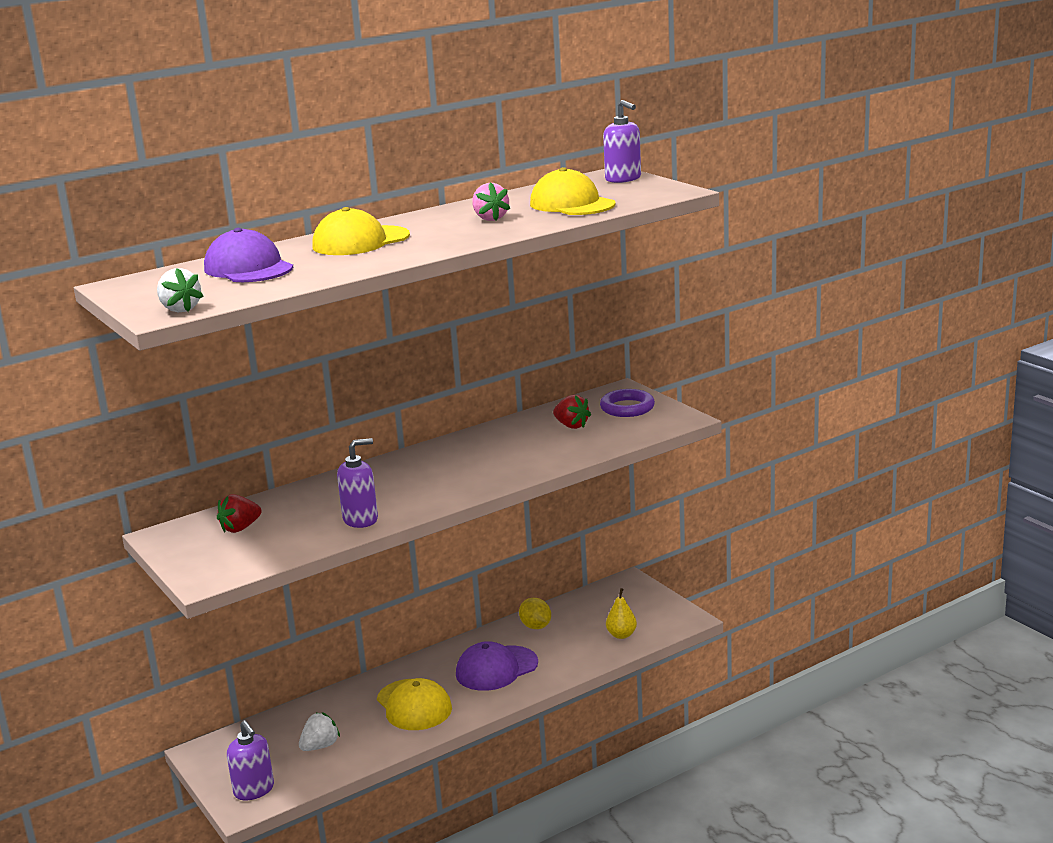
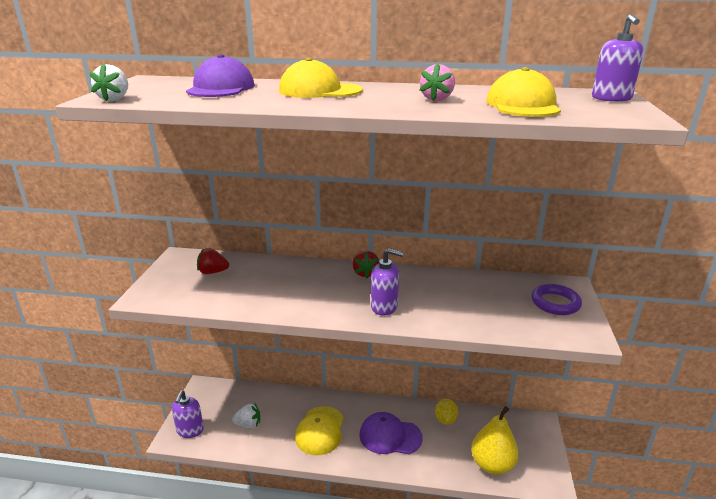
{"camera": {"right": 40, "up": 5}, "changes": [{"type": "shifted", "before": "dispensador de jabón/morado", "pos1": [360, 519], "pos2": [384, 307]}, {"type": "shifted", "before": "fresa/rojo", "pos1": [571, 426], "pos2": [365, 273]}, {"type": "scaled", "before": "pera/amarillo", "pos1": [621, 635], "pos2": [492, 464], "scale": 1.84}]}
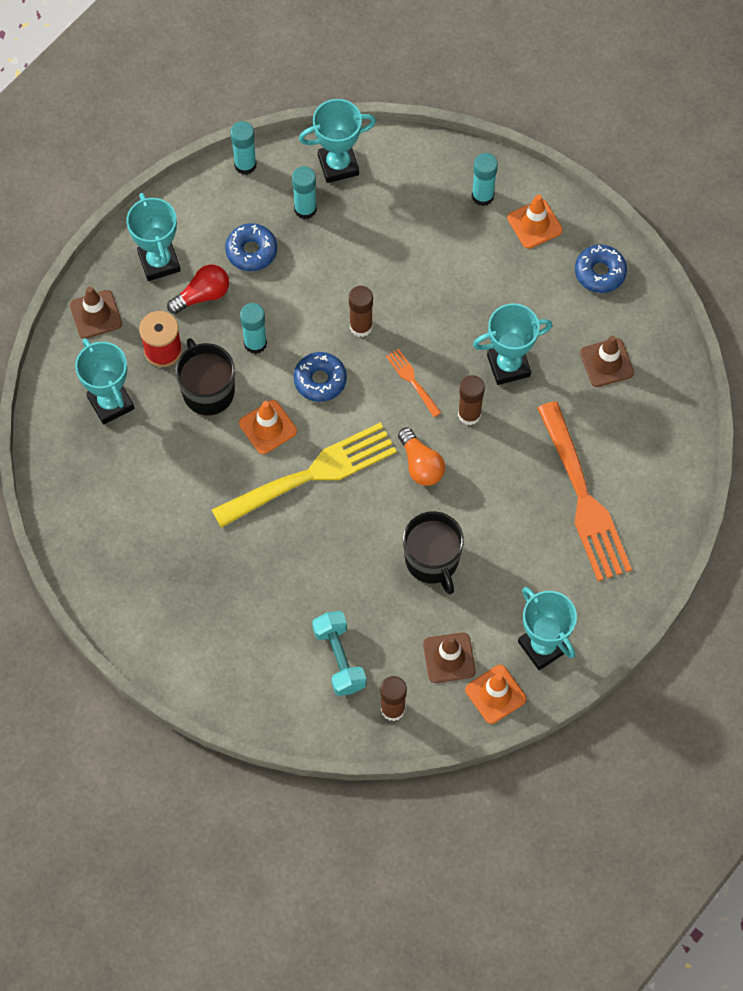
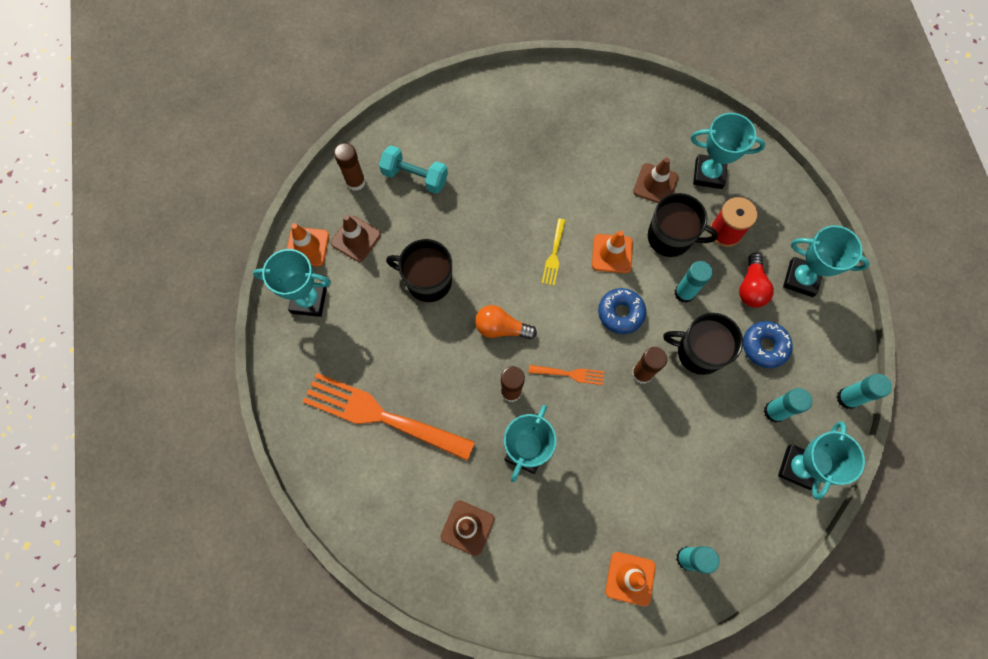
{"camera": {"right": 130, "up": 5}, "changes": [{"type": "shifted", "before": "cono de tráfico/marrón", "pos1": [96, 314], "pos2": [655, 184]}, {"type": "scaled", "before": "tenedor/amarillo", "pos1": [312, 474], "pos2": [554, 255], "scale": 0.44}, {"type": "gone", "before": "rosquilla/azul", "pos1": [600, 272]}, {"type": "new", "after": "taza/negro", "pos2": [699, 352]}]}
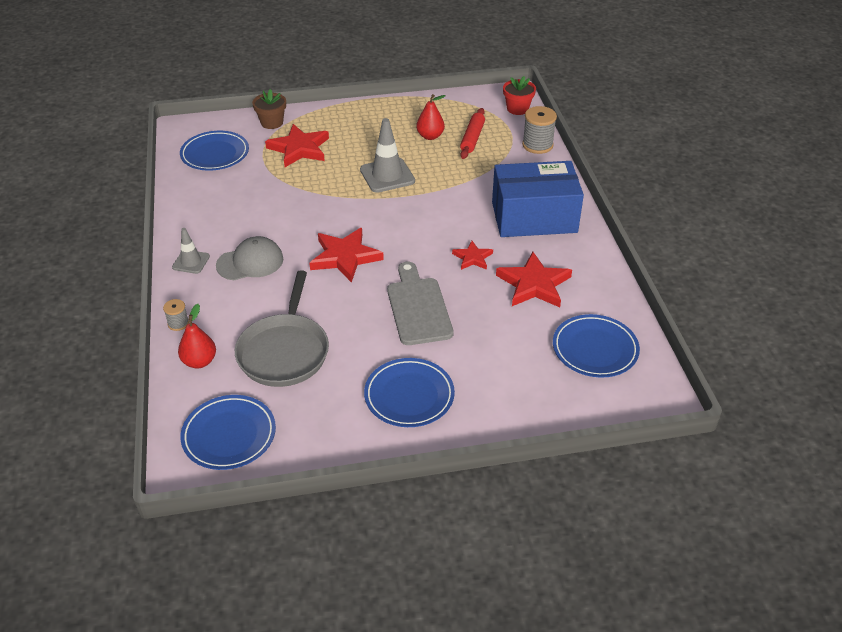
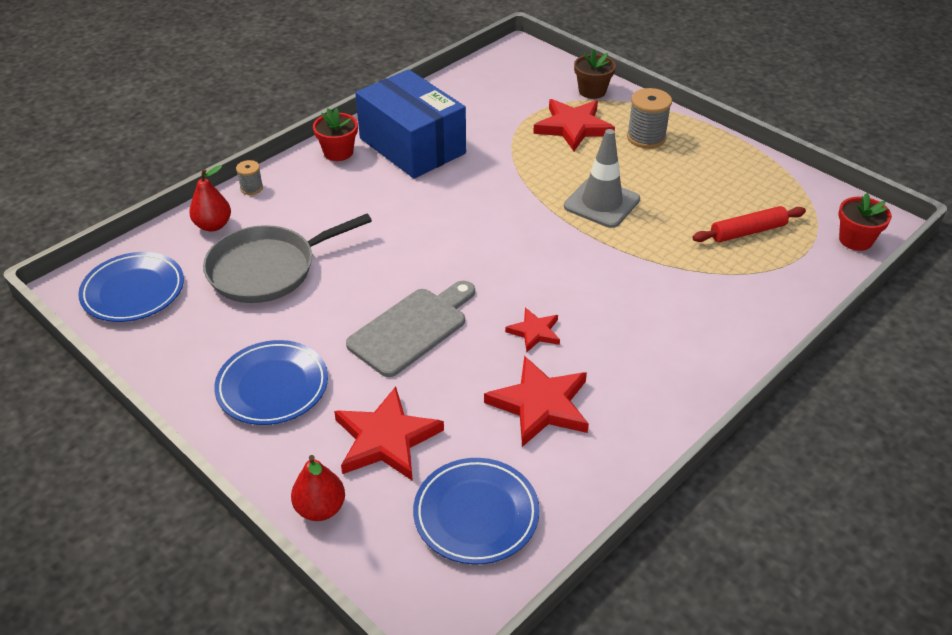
{"camera": {"right": 55, "up": 0}, "changes": [{"type": "swapped", "before": "cono de tráfico/gris", "after": "maceta/rojo", "pos1": [191, 262], "pos2": [338, 152]}, {"type": "gone", "before": "plato/azul", "pos1": [215, 154]}, {"type": "gone", "before": "gorra/gris", "pos1": [250, 262]}, {"type": "shifted", "before": "estrella/rojo", "pos1": [345, 257], "pos2": [386, 439]}, {"type": "shifted", "before": "pera/rojo", "pos1": [430, 136], "pos2": [320, 508]}, {"type": "shifted", "before": "caja/azul", "pos1": [534, 217], "pos2": [412, 146]}, {"type": "shifted", "before": "carrete/gris", "pos1": [537, 145], "pos2": [646, 137]}]}
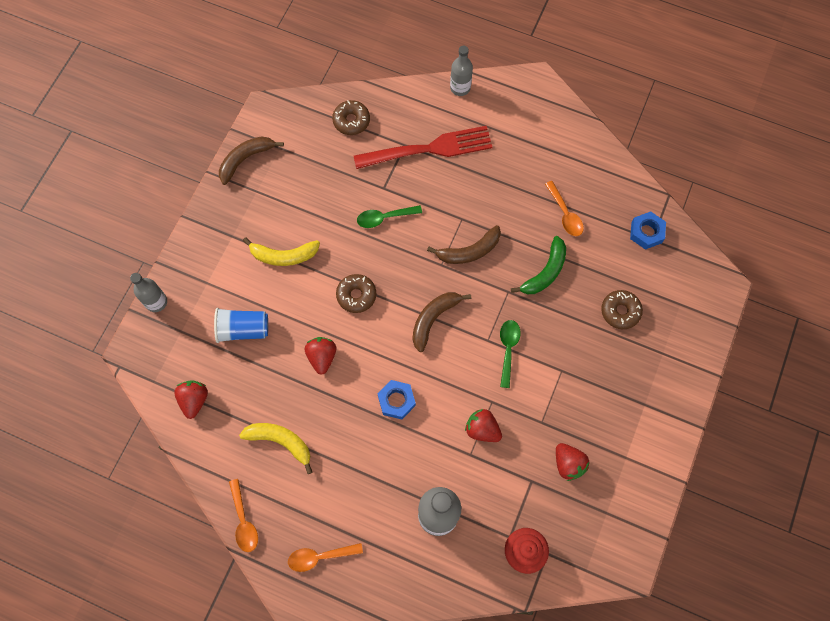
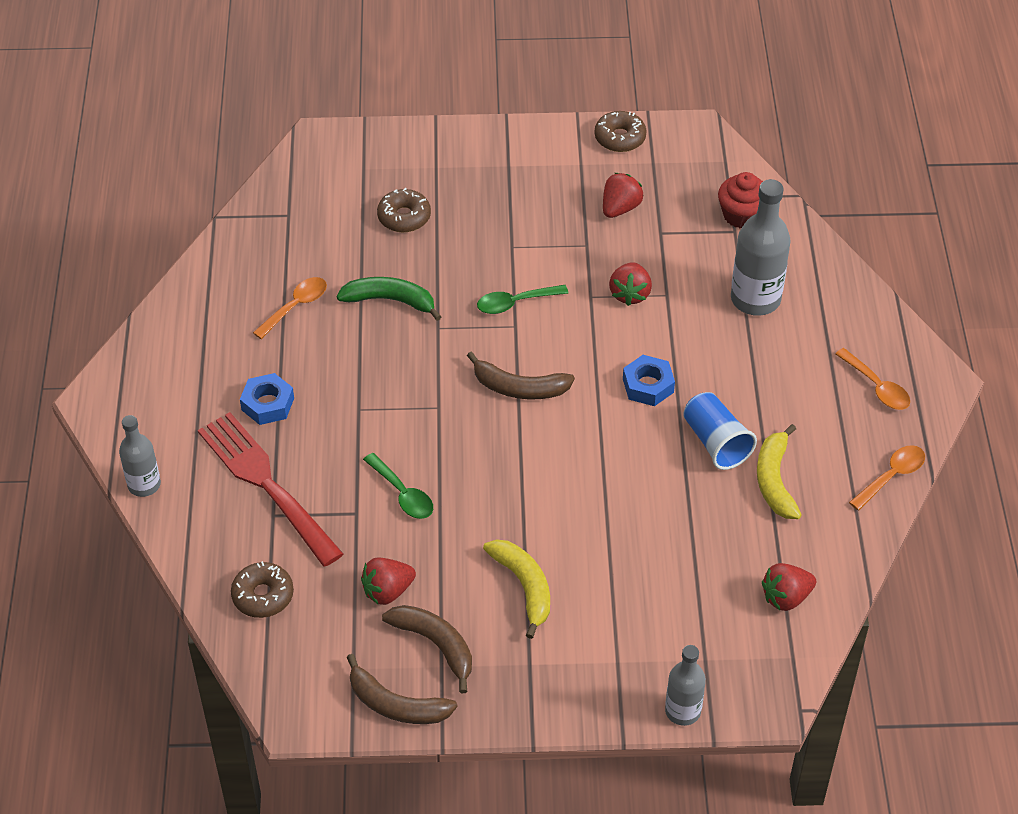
{"camera": {"right": -115, "up": -20}, "changes": [{"type": "shifted", "before": "vaso/azul", "pos1": [243, 329], "pos2": [716, 442]}, {"type": "shifted", "before": "fresa/rojo", "pos1": [322, 357], "pos2": [387, 591]}, {"type": "shifted", "before": "rosquilla/marrón", "pos1": [356, 295], "pos2": [620, 138]}, {"type": "shifted", "before": "plátano/marrón", "pos1": [469, 251], "pos2": [436, 645]}, {"type": "shifted", "before": "tuerca/azul", "pos1": [646, 232], "pos2": [267, 404]}]}
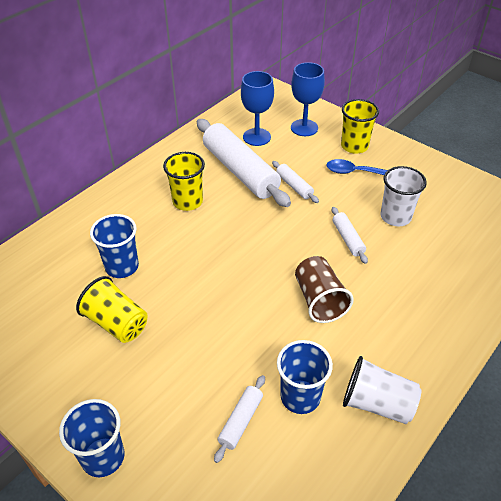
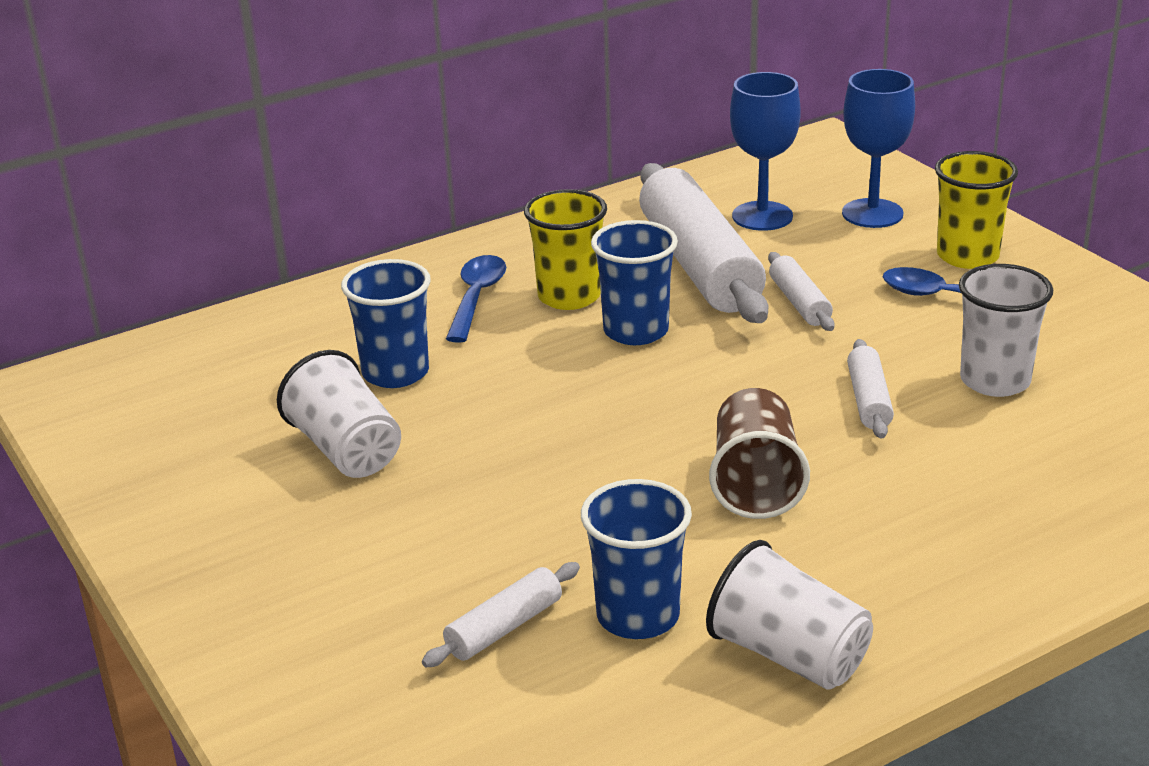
{"camera": {"right": 20, "up": -15}, "changes": [{"type": "shifted", "before": "vaso/azul", "pos1": [103, 457], "pos2": [636, 331]}, {"type": "repainted", "before": "vaso/amarillo", "after": "vaso/blanco", "pos1": [116, 323], "pos2": [346, 450]}, {"type": "new", "after": "cuchara/azul", "pos2": [476, 298]}]}
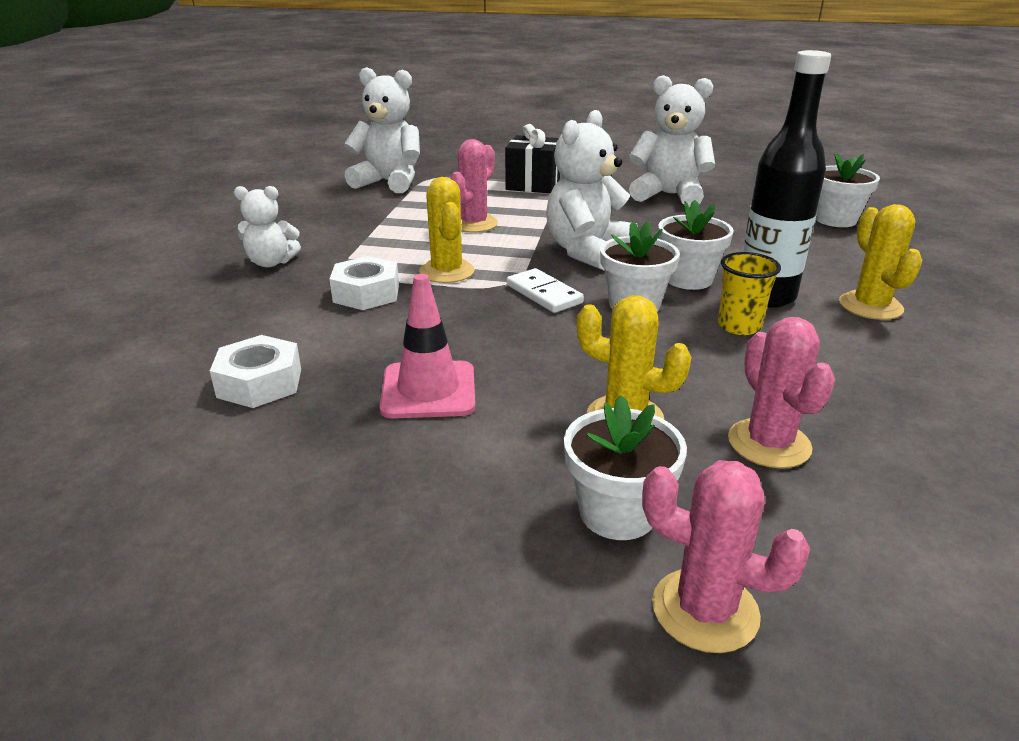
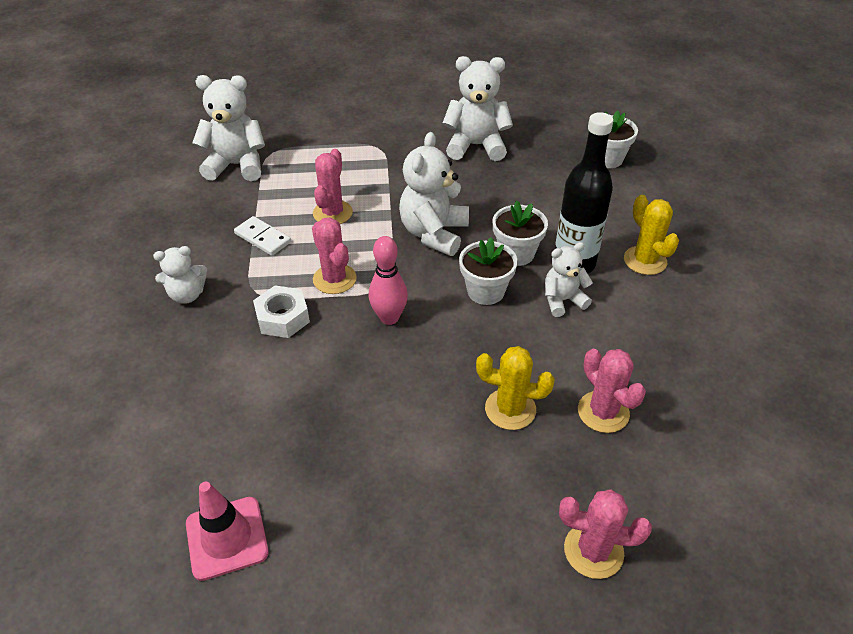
{"camera": {"right": -15, "up": 15}, "changes": [{"type": "gone", "before": "tuerca/blanco", "pos1": [260, 383]}, {"type": "shifted", "before": "cono de tráfico/rosa", "pos1": [428, 390], "pos2": [227, 538]}, {"type": "repainted", "before": "cactus/amarillo", "after": "cactus/rosa", "pos1": [447, 271], "pos2": [334, 279]}, {"type": "gone", "before": "regalo/negro", "pos1": [533, 184]}, {"type": "shifted", "before": "ficha de dominó/blanco", "pos1": [544, 294], "pos2": [263, 238]}, {"type": "gone", "before": "maceta/blanco", "pos1": [617, 513]}, {"type": "swapped", "before": "vaso/amarillo", "after": "osito/blanco", "pos1": [739, 326], "pos2": [562, 300]}, {"type": "new", "after": "bolo/rosa", "pos2": [389, 318]}]}
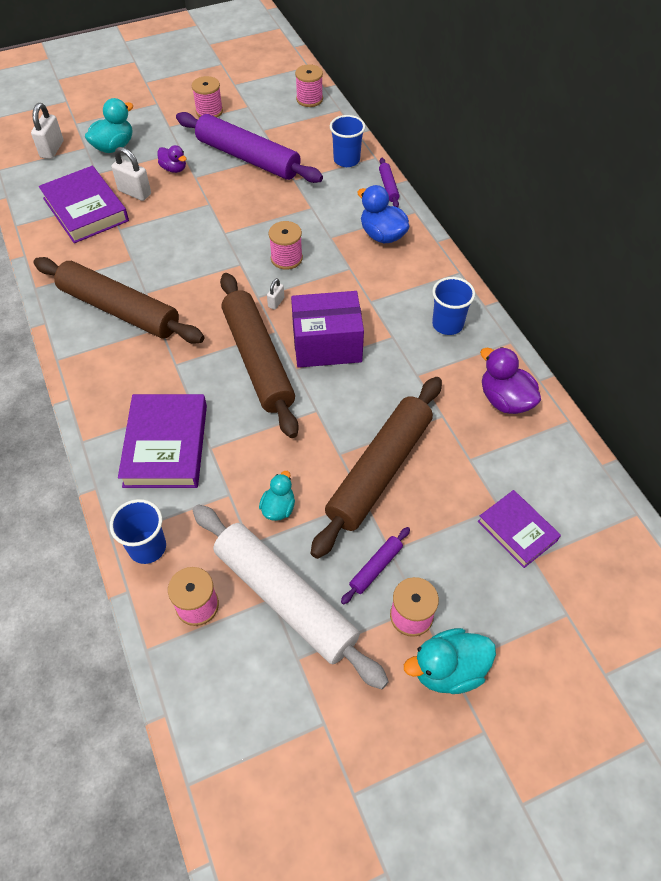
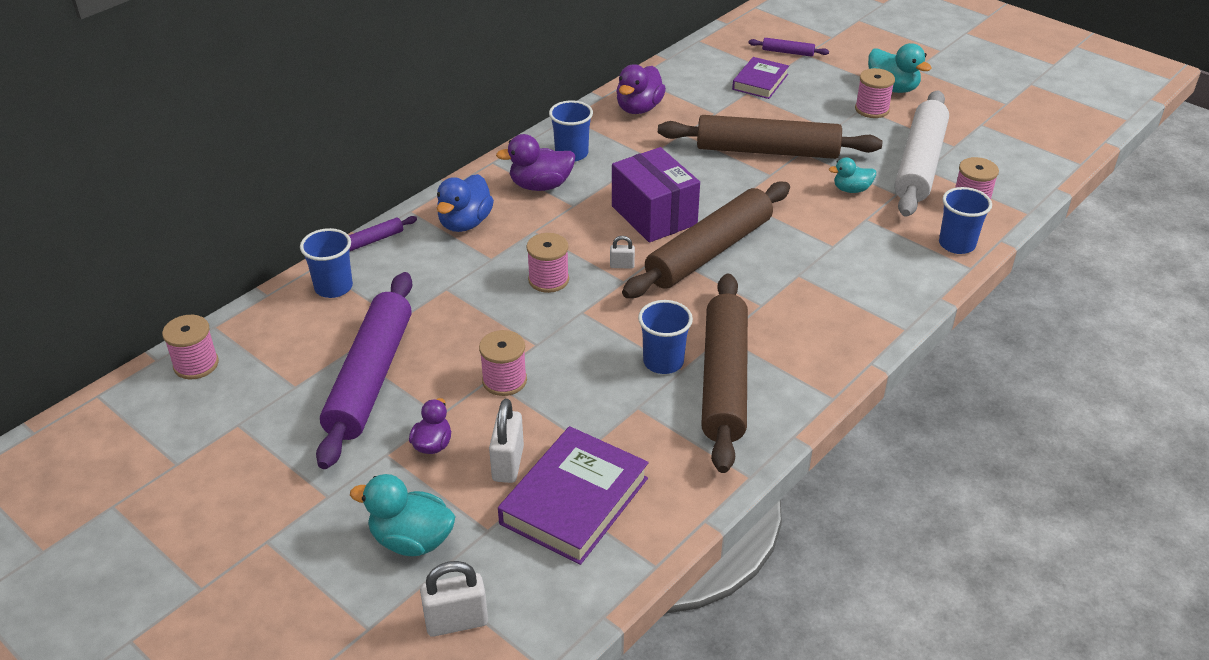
{"camera": {"right": -115, "up": -15}, "changes": [{"type": "gone", "before": "libro/morado", "pos1": [166, 445]}, {"type": "shifted", "before": "carrete/rosa", "pos1": [209, 111], "pos2": [504, 380]}, {"type": "shifted", "before": "rodillo/morado", "pos1": [375, 567], "pos2": [787, 52]}, {"type": "new", "after": "pato/morado", "pos2": [540, 186]}, {"type": "new", "after": "vaso/azul", "pos2": [663, 362]}]}
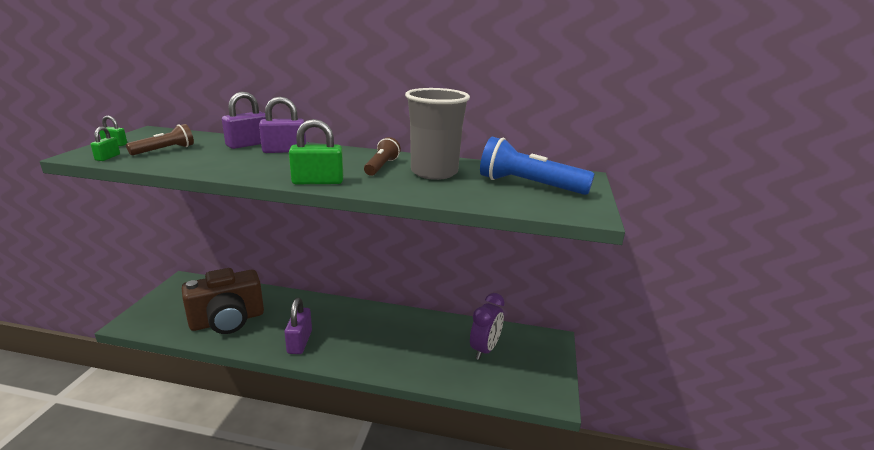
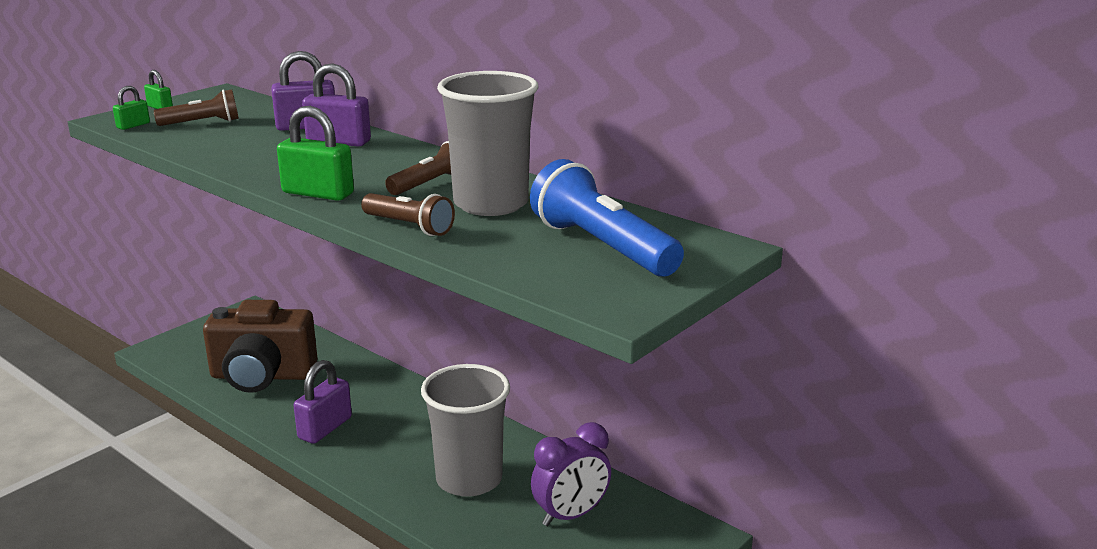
{"camera": {"right": 30, "up": 0}, "changes": [{"type": "new", "after": "lámpara de mano/marrón", "pos2": [409, 227]}, {"type": "new", "after": "vaso/gris", "pos2": [469, 479]}]}
